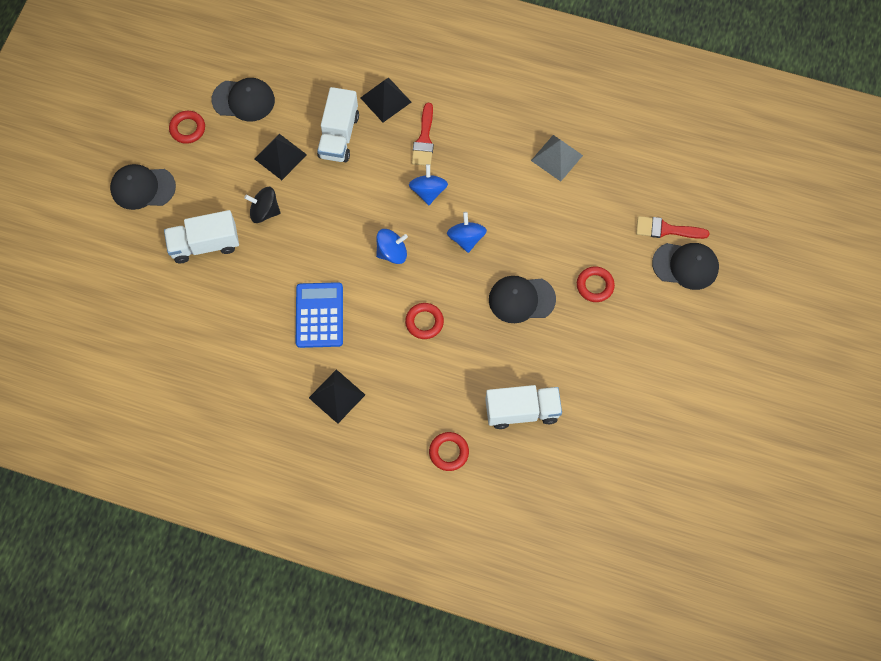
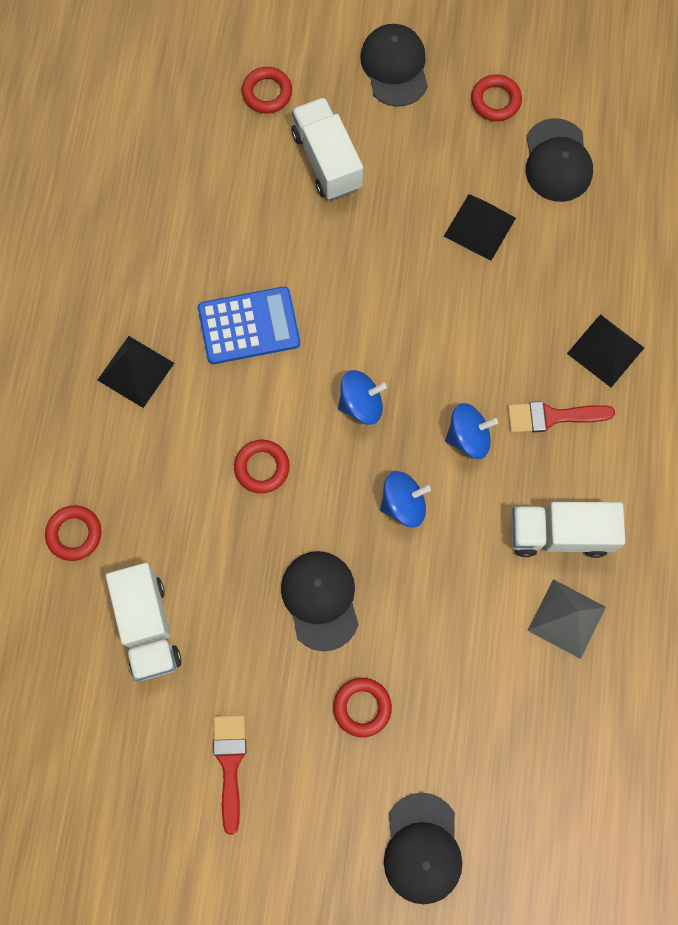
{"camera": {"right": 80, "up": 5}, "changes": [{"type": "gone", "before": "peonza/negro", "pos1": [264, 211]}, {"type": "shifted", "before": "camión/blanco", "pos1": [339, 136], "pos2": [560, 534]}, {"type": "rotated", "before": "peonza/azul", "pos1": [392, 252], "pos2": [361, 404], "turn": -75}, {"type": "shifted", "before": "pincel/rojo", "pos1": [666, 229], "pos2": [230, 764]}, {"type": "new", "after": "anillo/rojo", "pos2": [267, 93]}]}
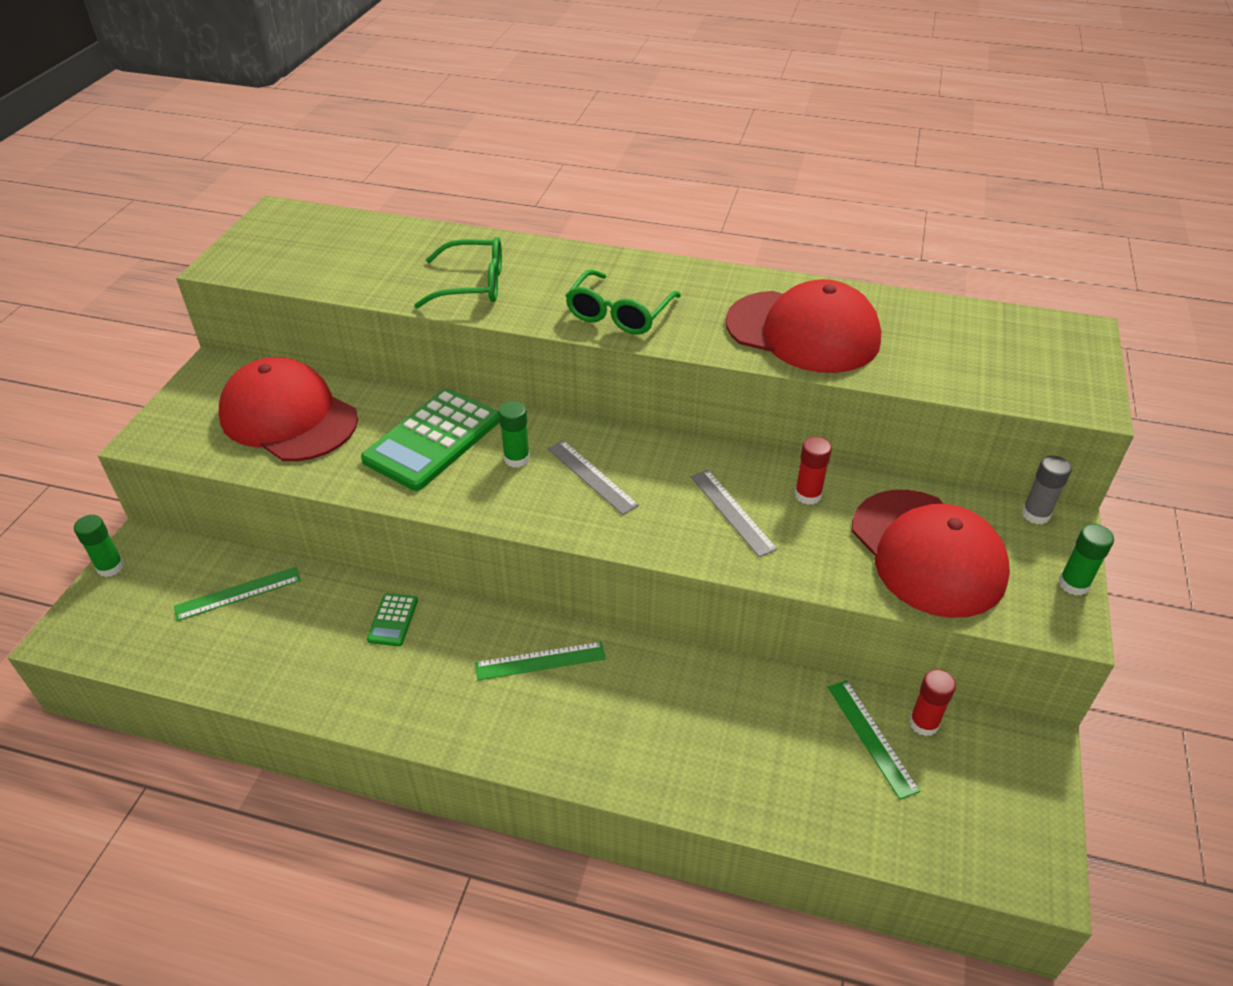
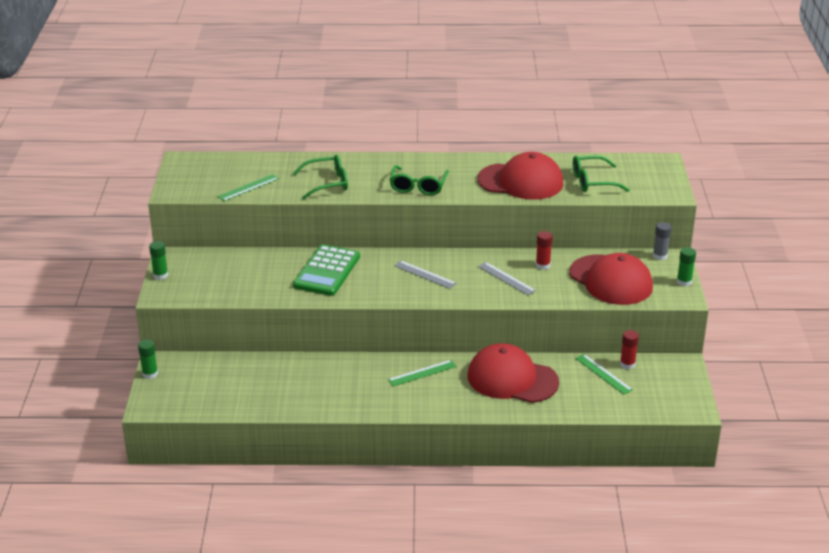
{"camera": {"right": -15, "up": -10}, "changes": [{"type": "shifted", "before": "regla/verde", "pos1": [238, 593], "pos2": [248, 187]}, {"type": "shifted", "before": "gorra/rojo", "pos1": [288, 417], "pos2": [512, 379]}, {"type": "gone", "before": "calculadora/verde", "pos1": [393, 620]}, {"type": "shifted", "before": "barra de pegamento/verde", "pos1": [516, 458], "pos2": [160, 275]}, {"type": "new", "after": "gafas/verde", "pos2": [593, 181]}]}
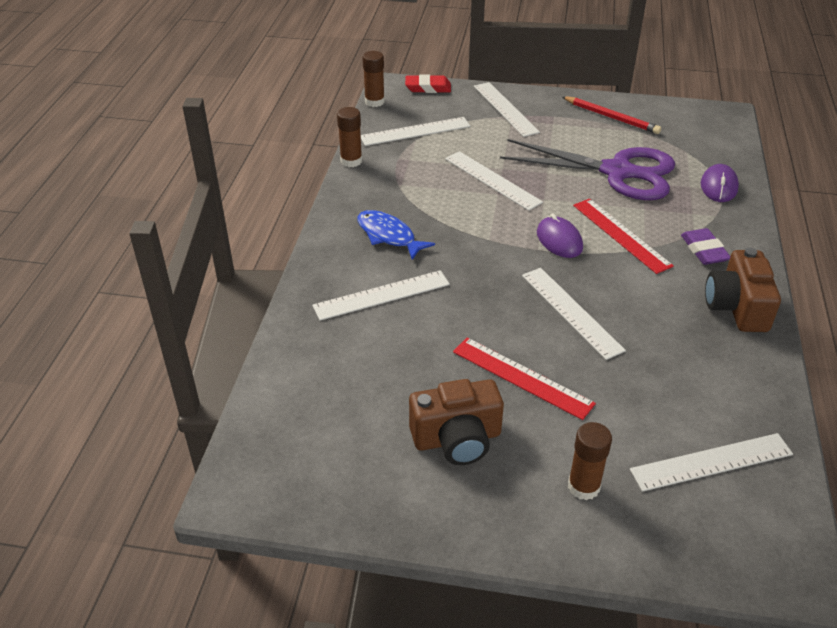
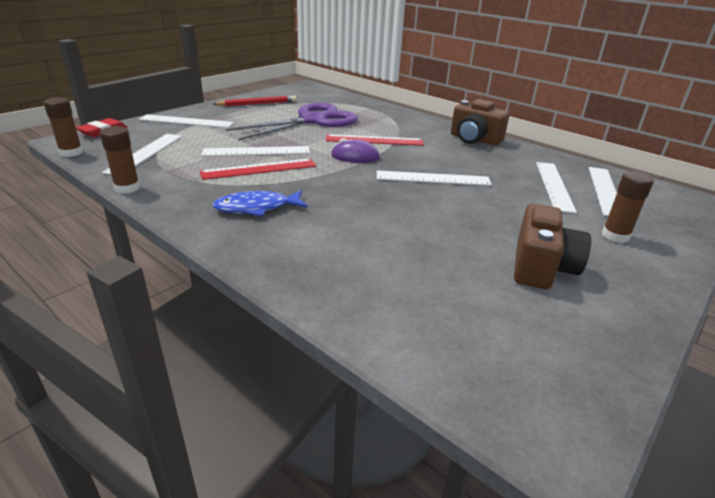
{"camera": {"right": -60, "up": -10}, "changes": [{"type": "shifted", "before": "regla/blanco", "pos1": [382, 295], "pos2": [554, 185]}, {"type": "shifted", "before": "regla/rojo", "pos1": [522, 377], "pos2": [259, 169]}, {"type": "gone", "before": "goma de borrar/morado", "pos1": [704, 250]}, {"type": "gone", "before": "ratón/morado", "pos1": [719, 186]}]}
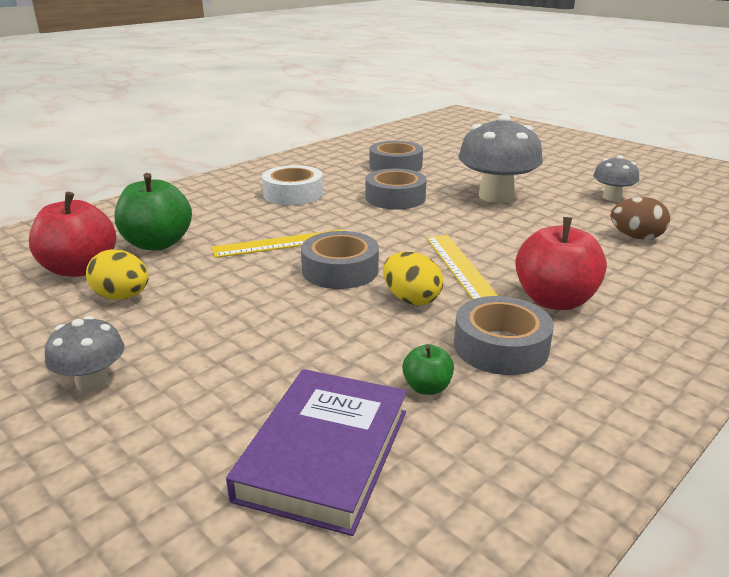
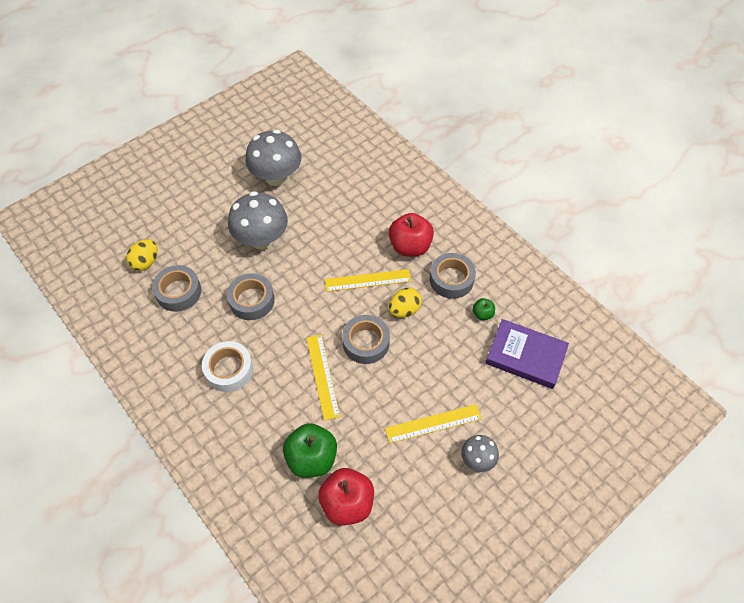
{"camera": {"right": -85, "up": 30}, "changes": [{"type": "shifted", "before": "huevo/amarillo", "pos1": [122, 297], "pos2": [146, 262]}, {"type": "scaled", "before": "seta/gris", "pos1": [612, 197], "pos2": [276, 177], "scale": 1.89}, {"type": "gone", "before": "huevo/marrón", "pos1": [636, 237]}, {"type": "new", "after": "regla/amarillo", "pos2": [433, 423]}]}
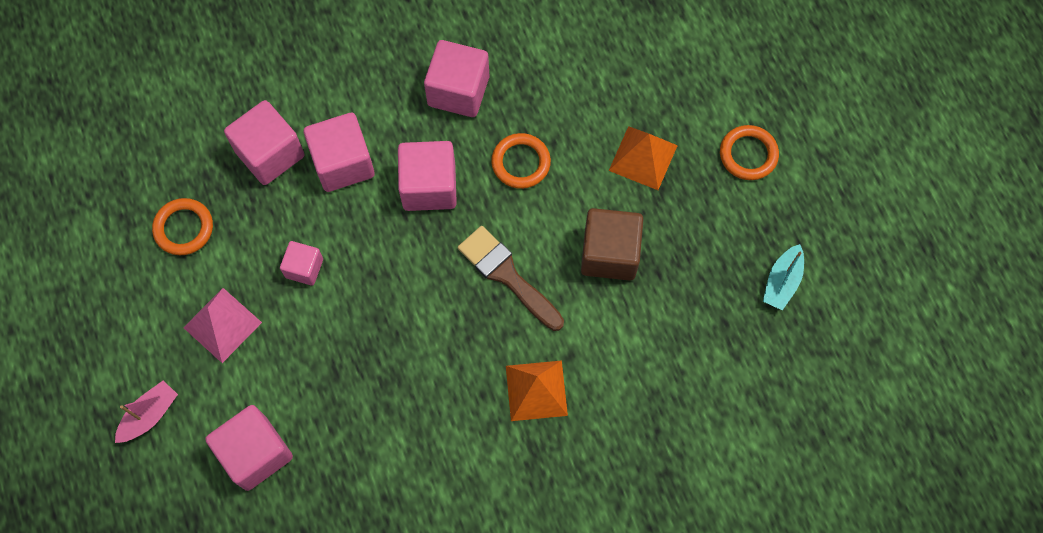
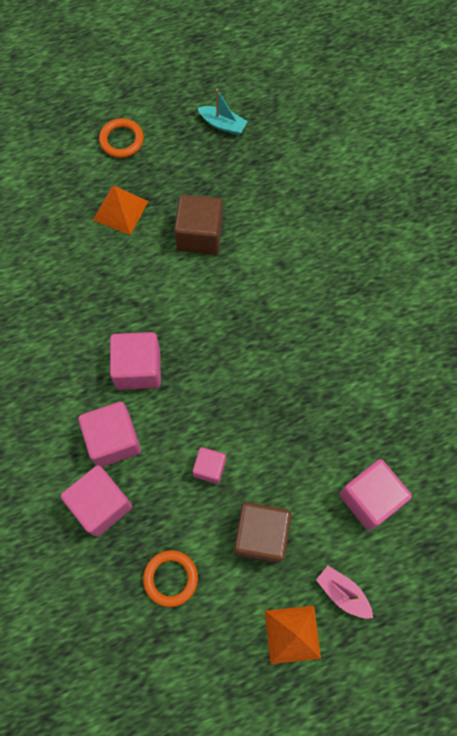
{"camera": {"right": -90, "up": 0}, "changes": [{"type": "swapped", "before": "pirámide/rosa", "after": "cubo/marrón", "pos1": [222, 325], "pos2": [261, 535]}, {"type": "gone", "before": "cubo/rosa", "pos1": [458, 91]}, {"type": "gone", "before": "pincel/marrón", "pos1": [507, 275]}, {"type": "gone", "before": "anillo/naranja", "pos1": [521, 163]}, {"type": "shifted", "before": "pirámide/naranja", "pos1": [536, 390], "pos2": [292, 634]}]}
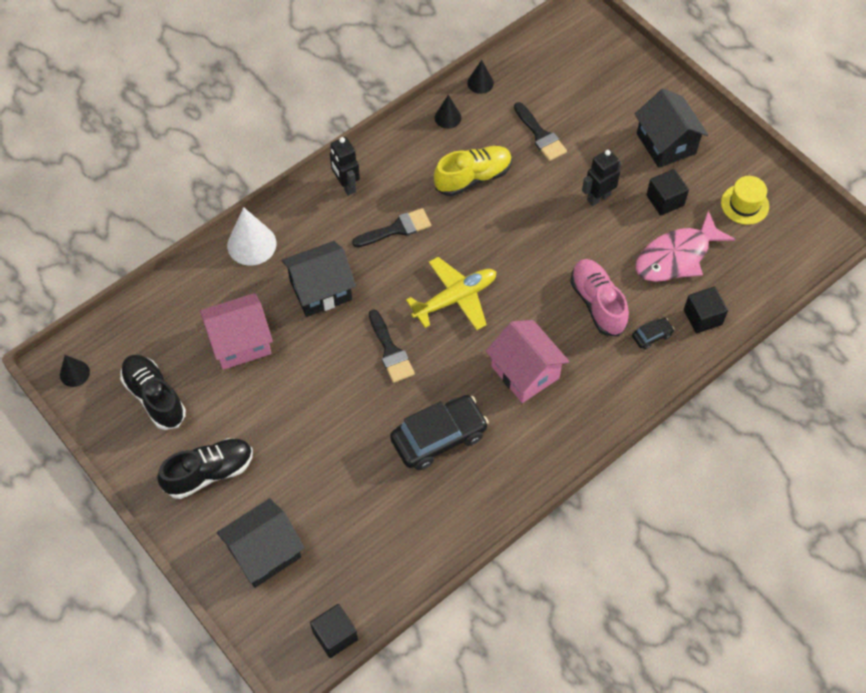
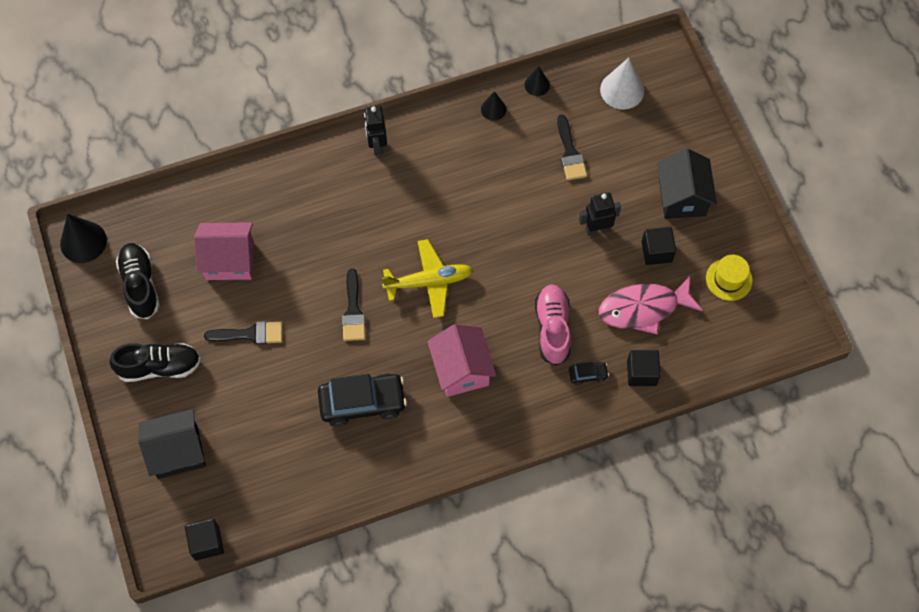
{"camera": {"right": 20, "up": 5}, "changes": [{"type": "scaled", "before": "cono/negro", "pos1": [74, 373], "pos2": [83, 242], "scale": 1.74}, {"type": "shifted", "before": "cono/blanco", "pos1": [251, 244], "pos2": [622, 90]}, {"type": "gone", "before": "casa/negro", "pos1": [321, 290]}, {"type": "shifted", "before": "pincel/negro", "pos1": [396, 229], "pos2": [250, 334]}, {"type": "gone", "before": "zapato/amarillo", "pos1": [473, 177]}]}
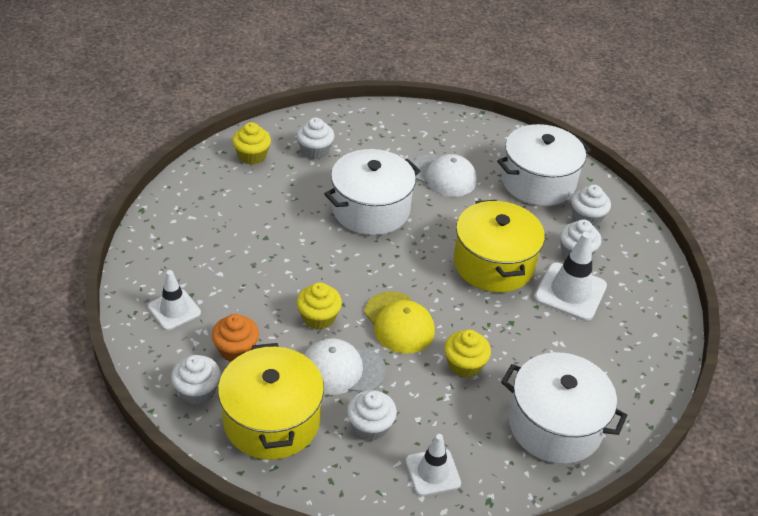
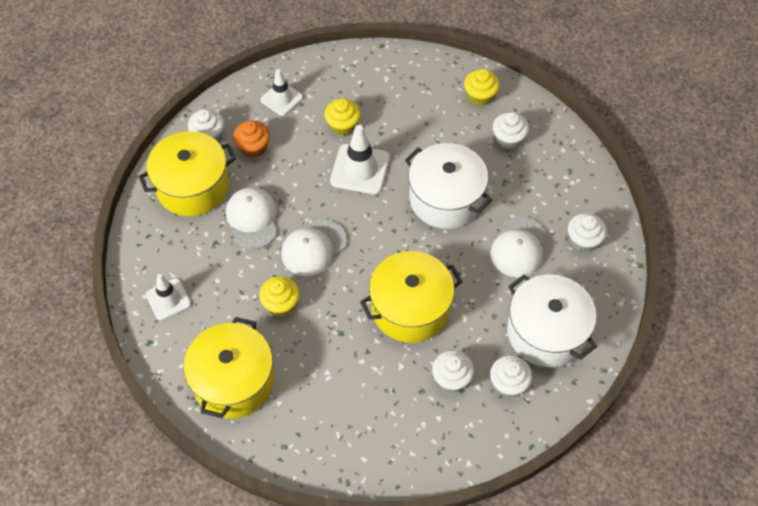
{"camera": {"right": 80, "up": 15}, "changes": [{"type": "shifted", "before": "magdalena/amarillo", "pos1": [318, 317], "pos2": [343, 125]}, {"type": "shifted", "before": "magdalena/blanco", "pos1": [370, 426], "pos2": [583, 240]}, {"type": "repainted", "before": "gorra/amarillo", "after": "gorra/blanco", "pos1": [399, 323], "pos2": [314, 248]}, {"type": "repainted", "before": "olla/blanco", "after": "olla/amarillo", "pos1": [555, 425], "pos2": [234, 381]}, {"type": "shifted", "before": "cono de tráfico/blanco", "pos1": [570, 292], "pos2": [360, 169]}]}
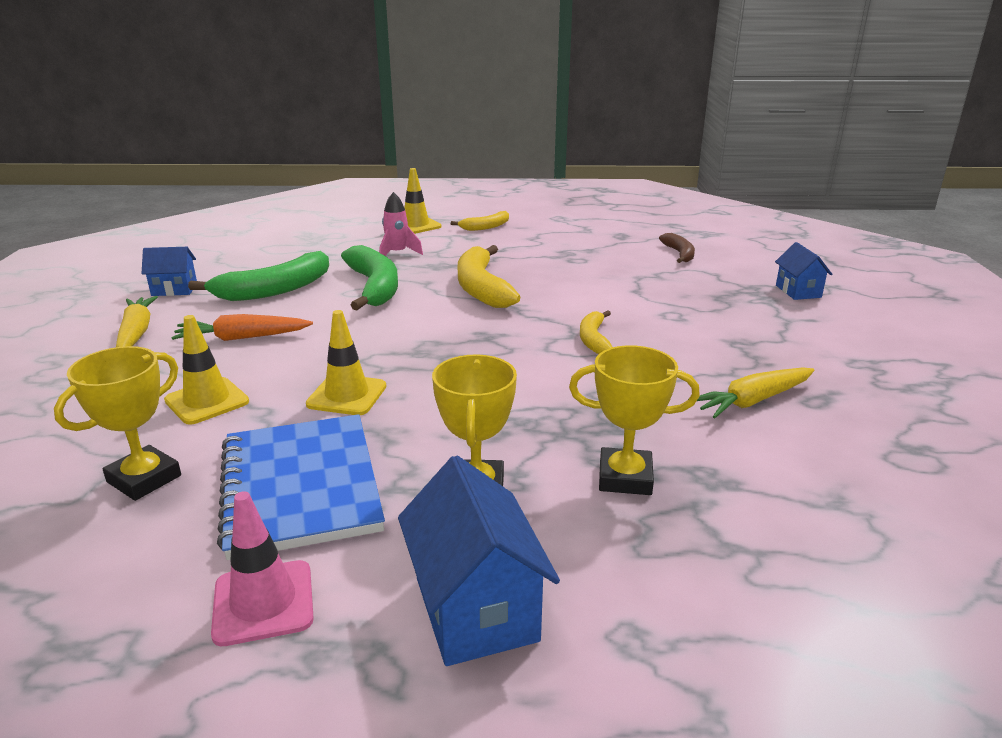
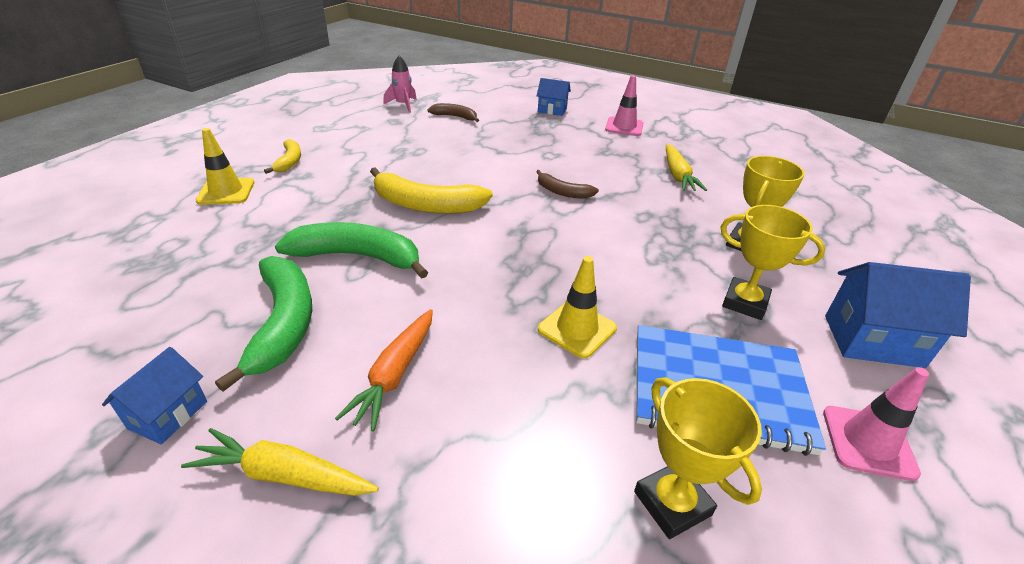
{"camera": {"right": -65, "up": 10}, "changes": [{"type": "gone", "before": "cono de tráfico/amarillo", "pos1": [207, 401]}, {"type": "shifted", "before": "cohete/rosa", "pos1": [397, 254], "pos2": [403, 105]}, {"type": "repainted", "before": "plátano/amarillo", "after": "plátano/marrón", "pos1": [593, 339], "pos2": [563, 192]}, {"type": "new", "after": "cono de tráfico/rosa", "pos2": [624, 127]}]}
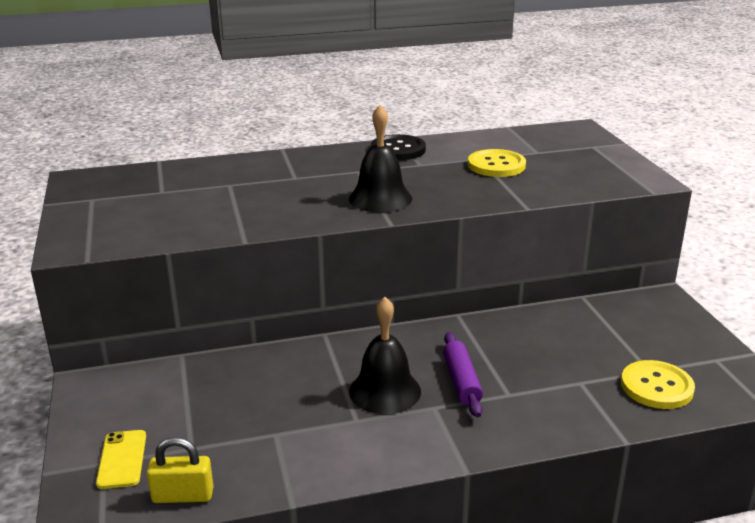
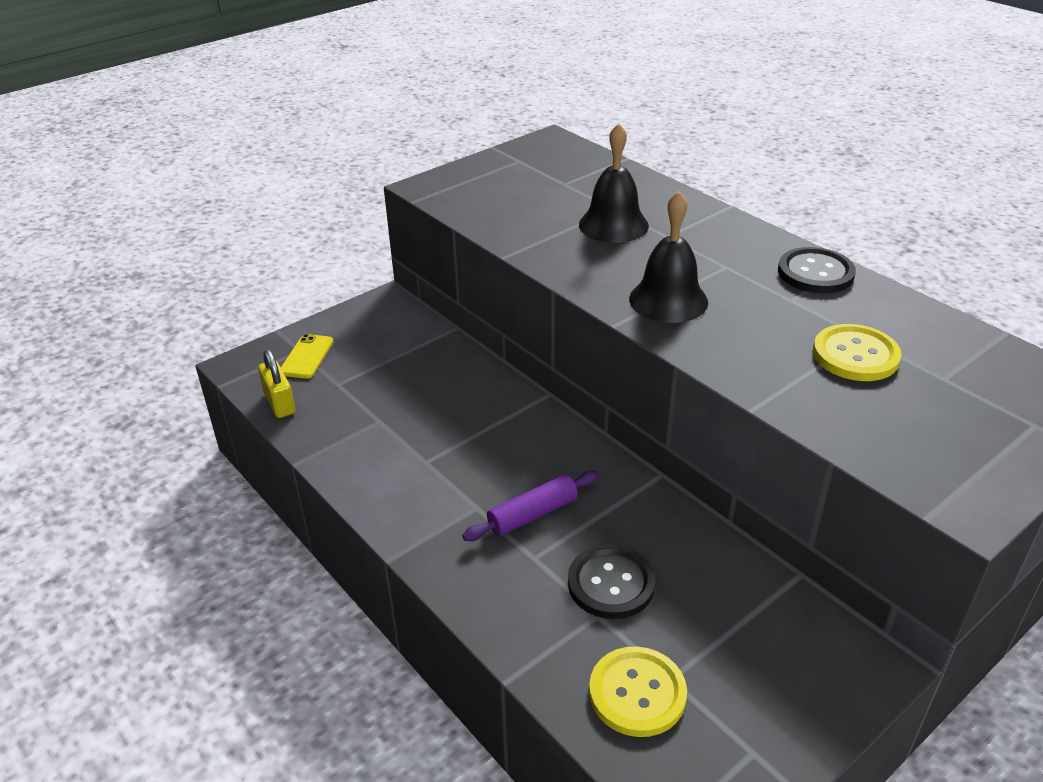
{"camera": {"right": 65, "up": 10}, "changes": [{"type": "rotated", "before": "móvil/amarillo", "pos1": [122, 459], "pos2": [307, 357], "turn": -45}, {"type": "shifted", "before": "campana/negro", "pos1": [385, 391], "pos2": [613, 225]}, {"type": "new", "after": "botón/negro", "pos2": [611, 583]}]}
